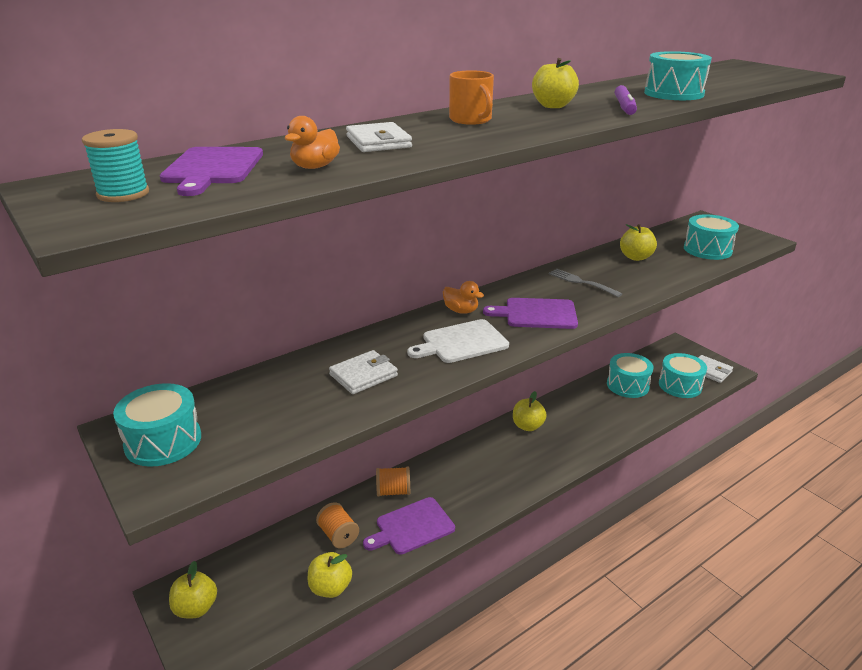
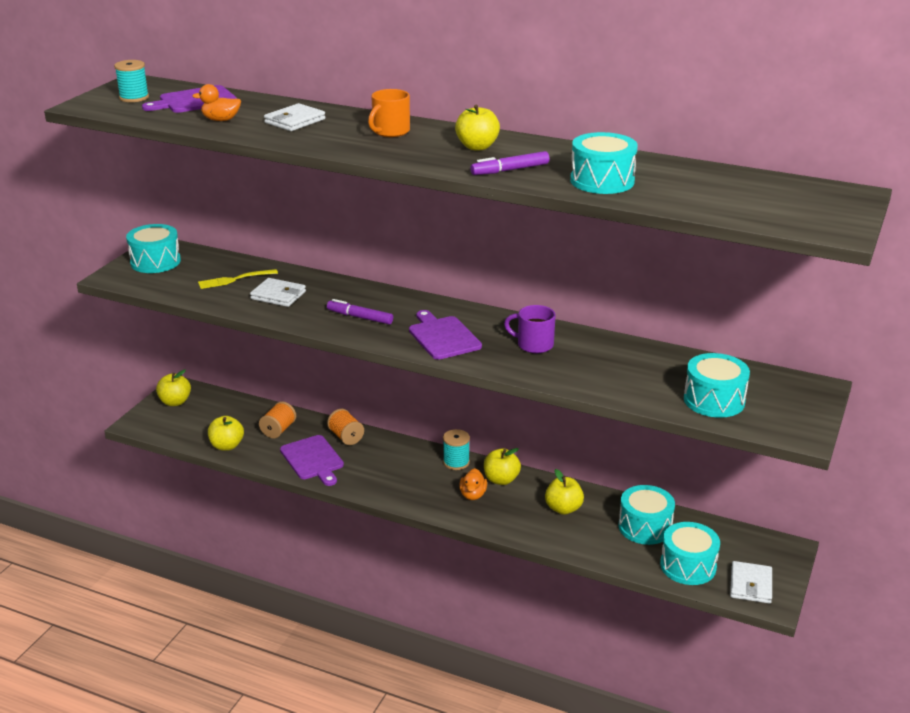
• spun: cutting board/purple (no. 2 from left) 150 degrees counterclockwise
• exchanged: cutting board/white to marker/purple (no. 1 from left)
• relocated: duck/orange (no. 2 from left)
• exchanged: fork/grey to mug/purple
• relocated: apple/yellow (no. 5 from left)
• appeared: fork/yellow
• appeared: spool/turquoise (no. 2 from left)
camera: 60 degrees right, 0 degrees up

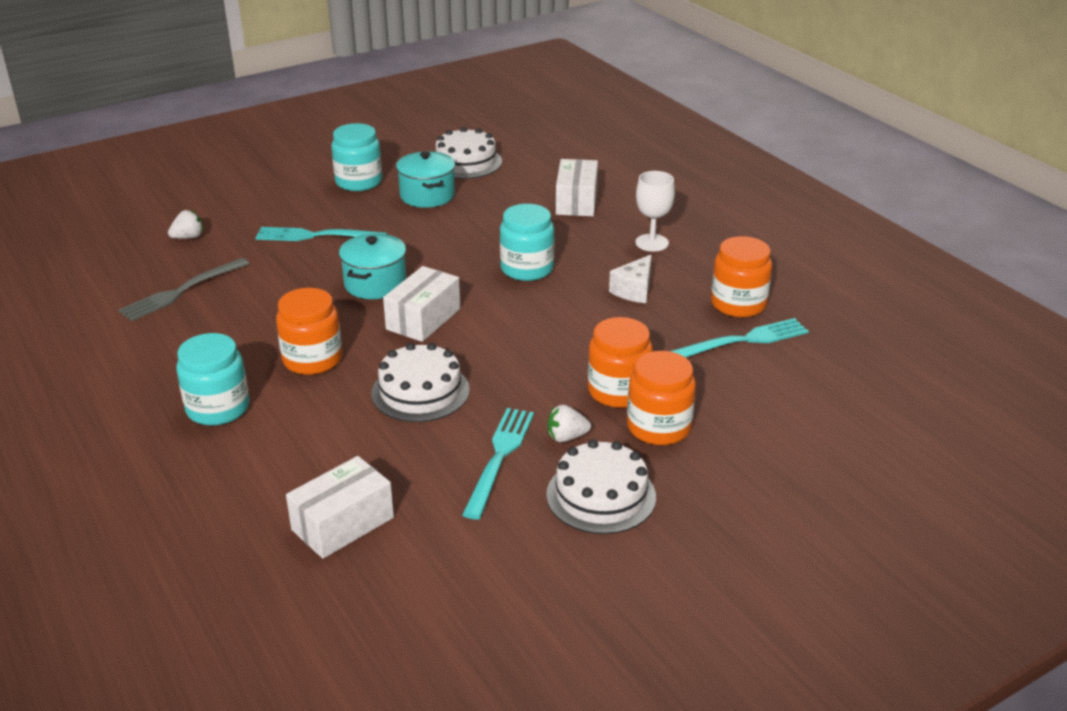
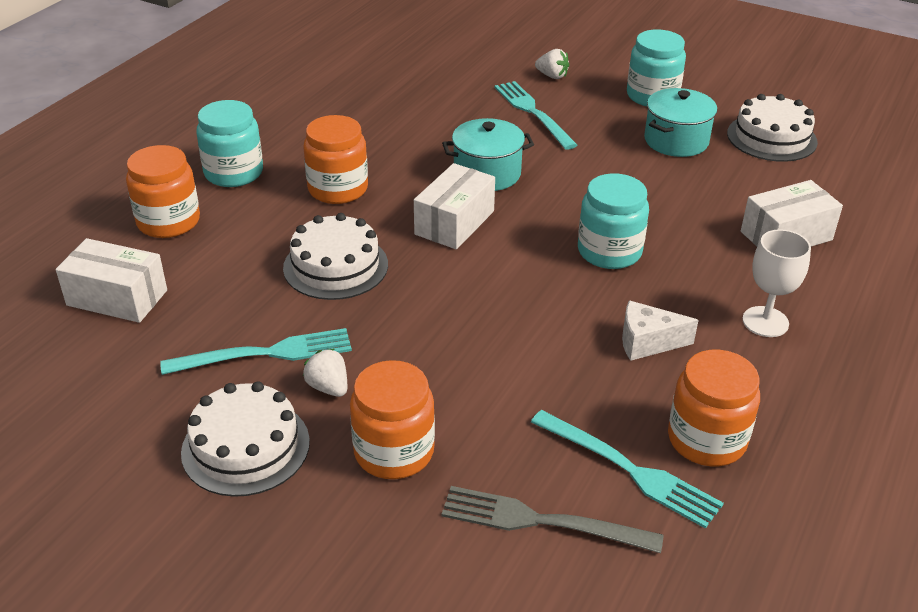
• relocated: fork/grey
• relocated: strawberry/white (no. 1 from left in the first image) to strawberry/white (no. 2 from left)
• spun: box/white (no. 2 from left) 60 degrees counterclockwise
• relocated: jar/orange (no. 2 from left in the first image) to jar/orange (no. 1 from left)
camera: 60 degrees right, 5 degrees up

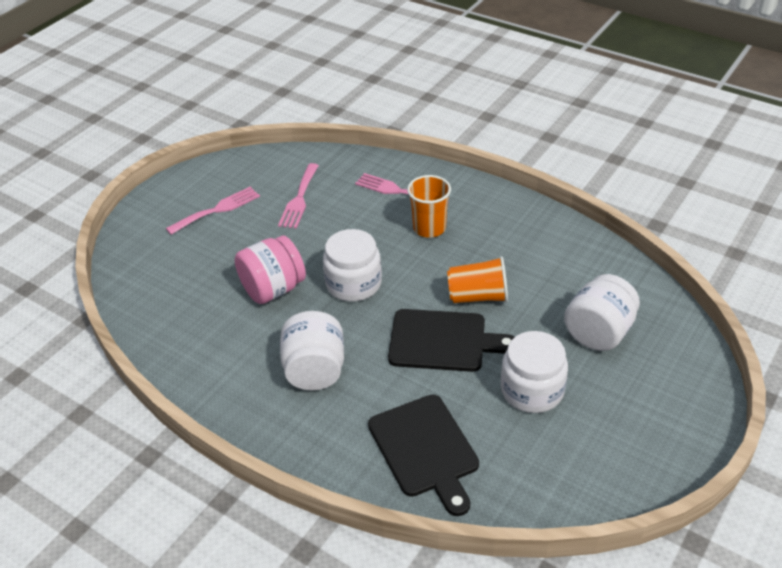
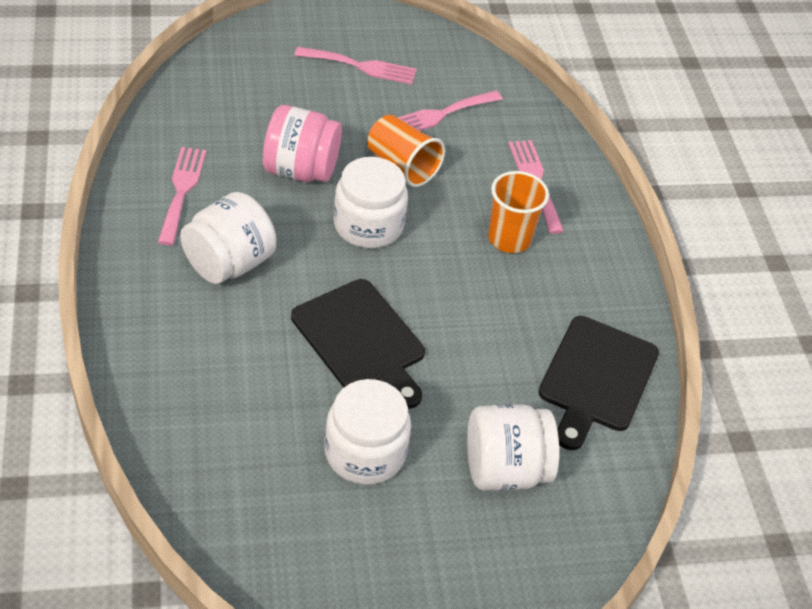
• relocated: cutting board/black (no. 1 from left in the first image) to cutting board/black (no. 2 from left)
• relocated: cup/orange (no. 2 from left in the first image) to cup/orange (no. 1 from left)
• appeared: fork/pink (no. 1 from left)
camera: 40 degrees right, 5 degrees up

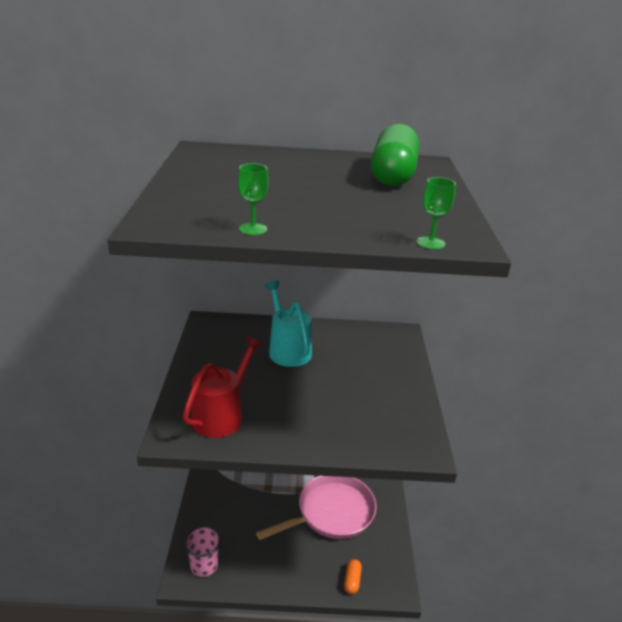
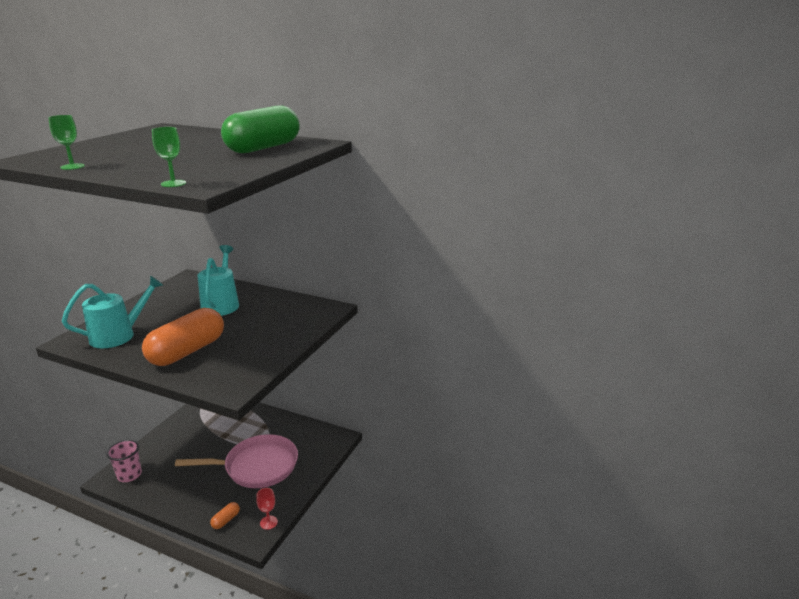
• colour: watering can/red to watering can/turquoise (no. 1 from left)
• appeared: capsule/orange (no. 1 from left)
• appeared: goblet/red
camera: 25 degrees right, 5 degrees down

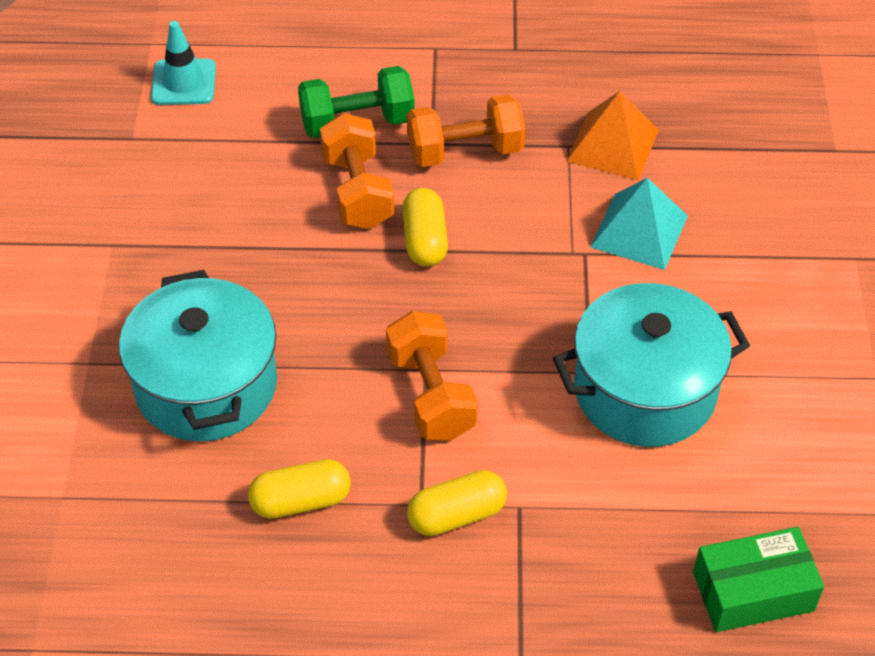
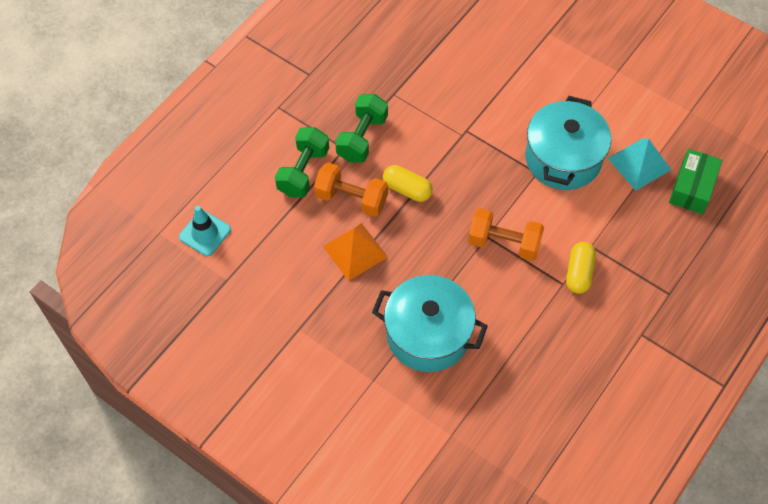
• missing: capsule/yellow (no. 1 from left)
• colour: dumbbell/orange (no. 3 from left) to dumbbell/green (no. 2 from left)
• relocated: pyramid/orange
• relocated: pyramid/turquoise
camera: 55 degrees left, 10 degrees up

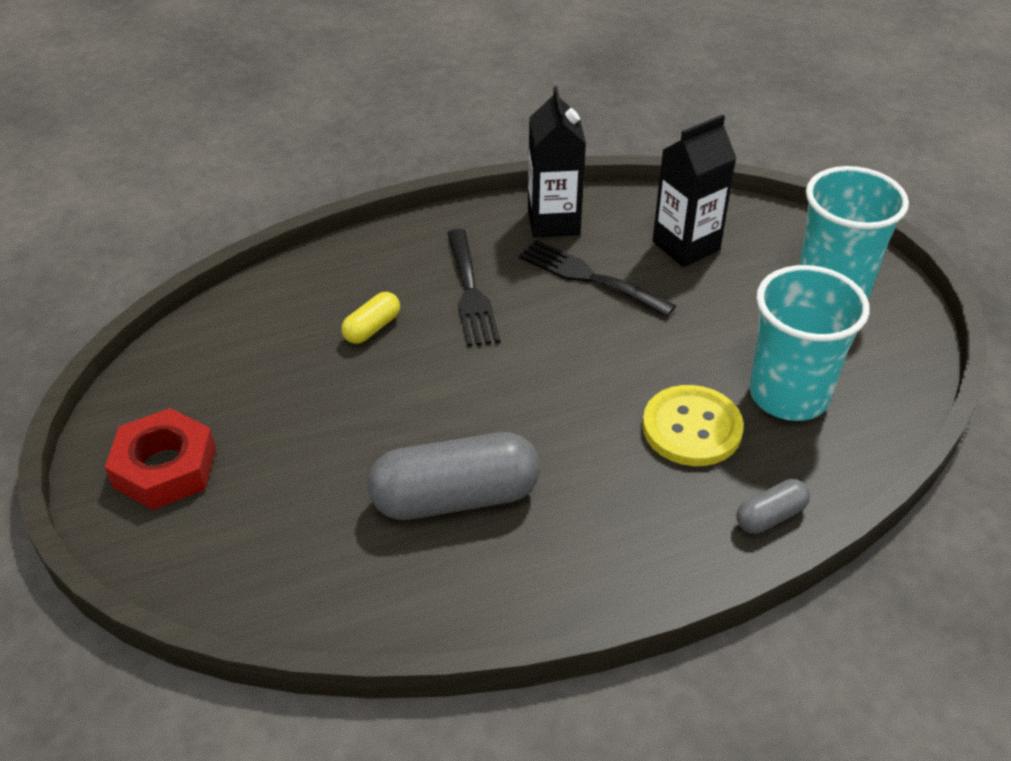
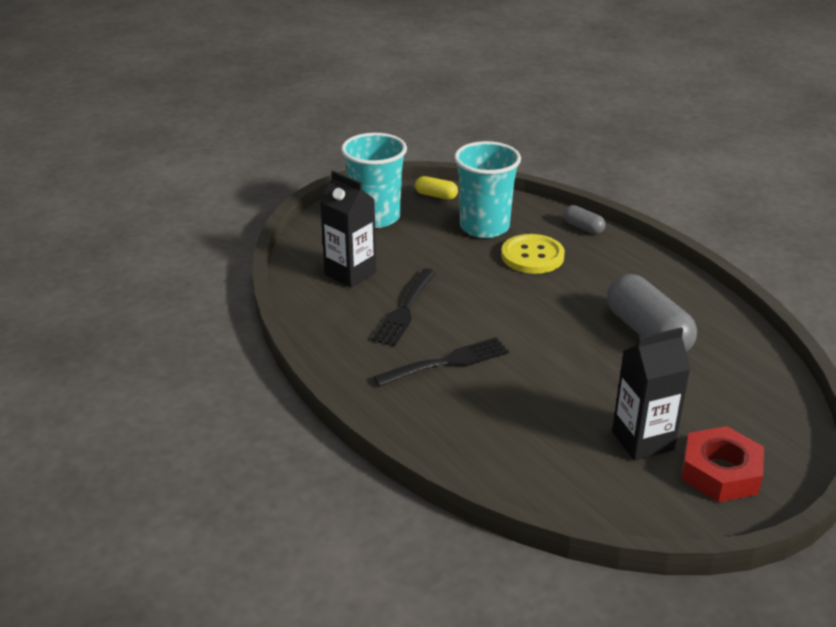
• relocated: capsule/yellow
• relocated: carton/black (no. 1 from left in the first image) to carton/black (no. 2 from left)
camera: 105 degrees left, 10 degrees down

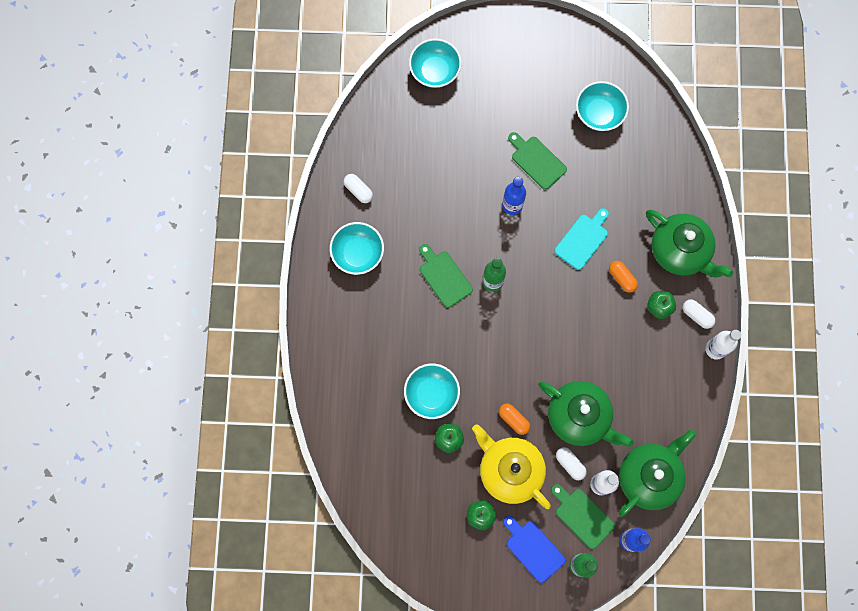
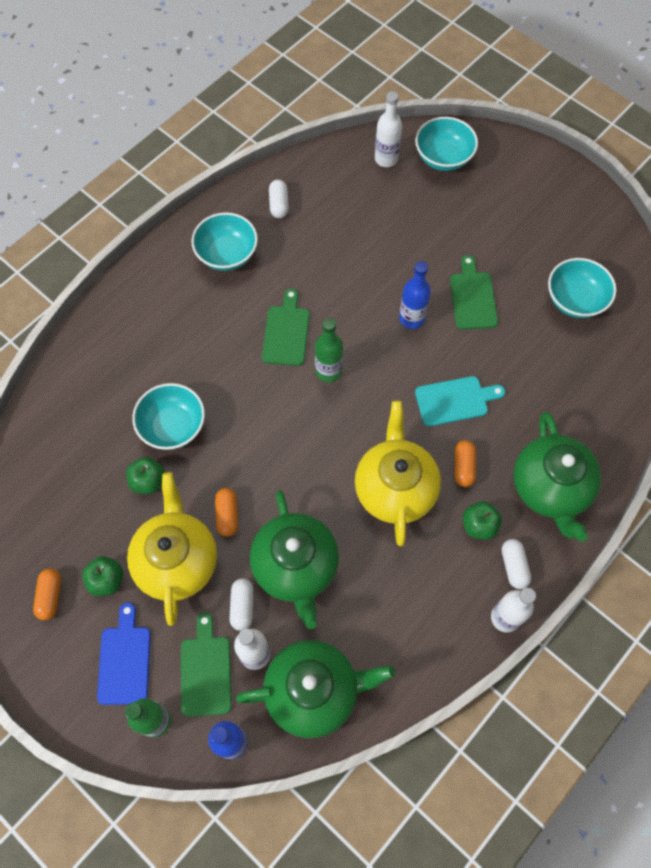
• appeared: capsule/orange (no. 1 from left)
• appeared: teapot/yellow (no. 2 from left)
• appeared: bottle/white (no. 2 from left)
camera: 40 degrees right, 10 degrees down

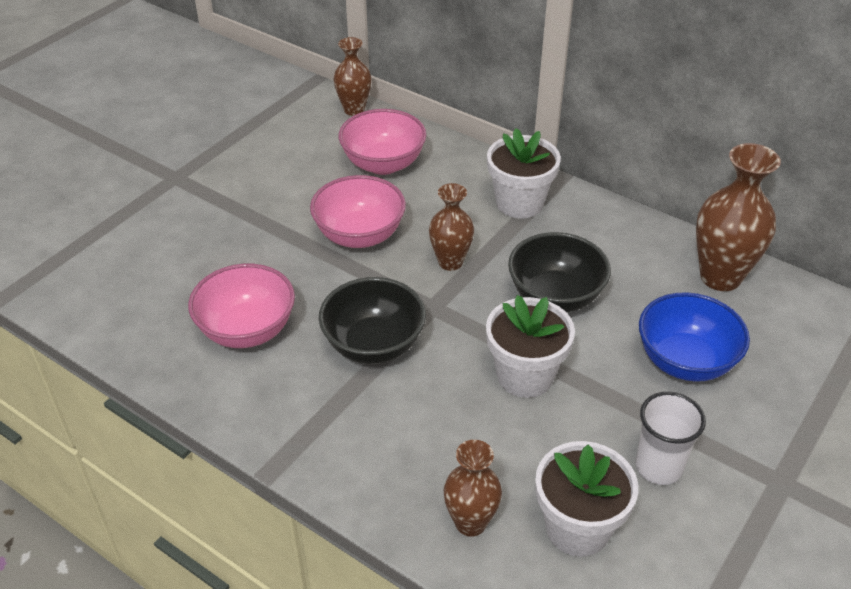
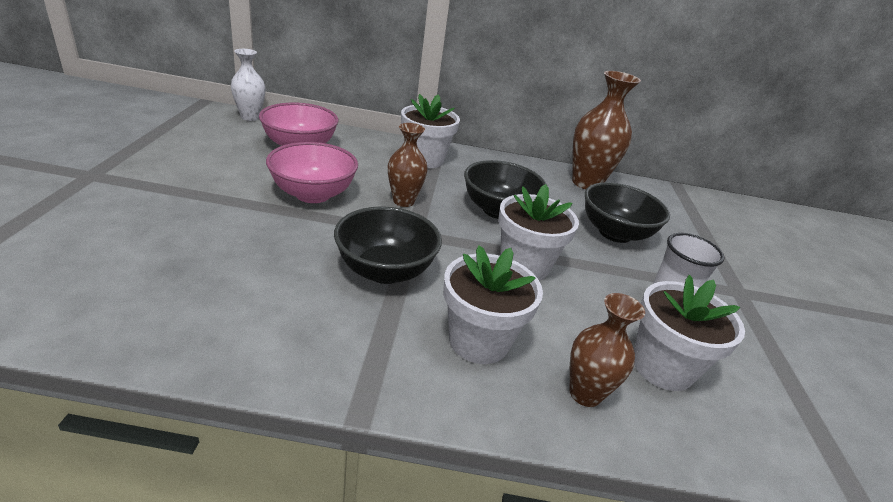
• missing: bowl/pink (no. 1 from left)
• colour: vase/brown (no. 1 from left) to vase/white
• colour: bowl/blue to bowl/black (no. 3 from left)
• appeared: flower pot/white (no. 2 from left)
camera: 35 degrees left, 10 degrees down

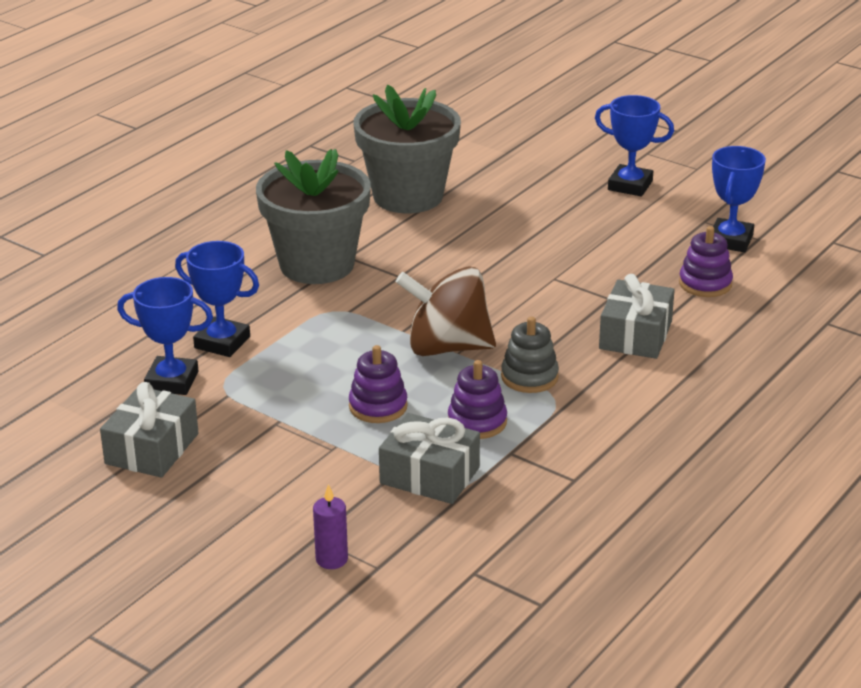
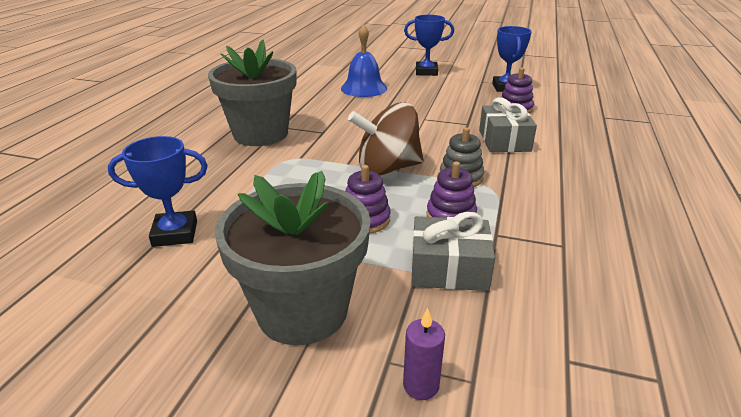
• missing: gift/grey (no. 1 from left)
• missing: trophy/blue (no. 2 from left)
• relocated: flower pot/grey (no. 2 from left)
• appeared: bell/blue
camera: 20 degrees left, 0 degrees up

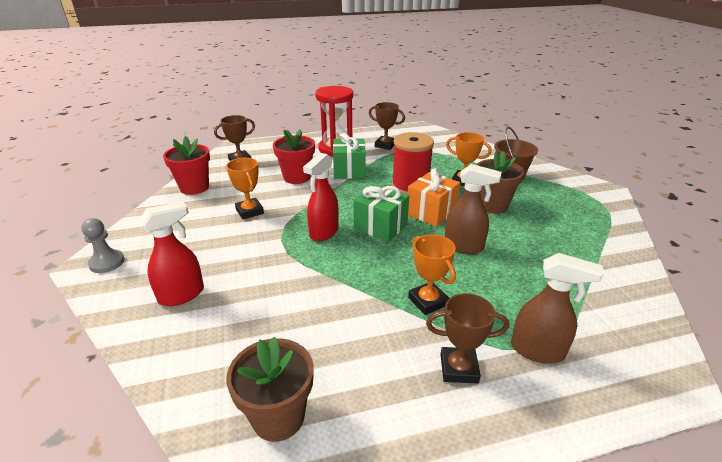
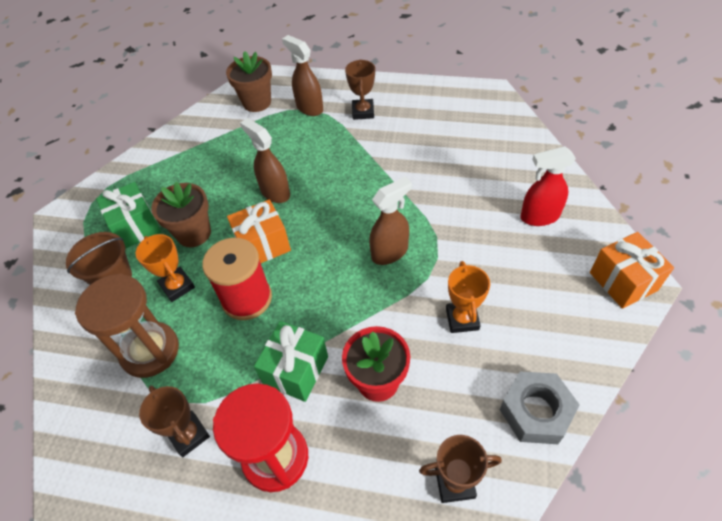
• exchanged: pawn/grey to gift/orange (no. 2 from left)
• exchanged: flower pot/red (no. 1 from left) to nut/grey
• relocated: flower pot/brown (no. 1 from left in the first image) to flower pot/brown (no. 2 from left)
• colour: spray bottle/red (no. 2 from left) to spray bottle/brown (no. 3 from left)
• relocated: gift/green (no. 2 from left in the first image) to gift/green (no. 1 from left)
• missing: trophy/orange (no. 2 from left)
• spun: trophy/brown (no. 3 from left in the first image) 60 degrees clockwise
• appeared: hourglass/brown
camera: 150 degrees left, 20 degrees up

